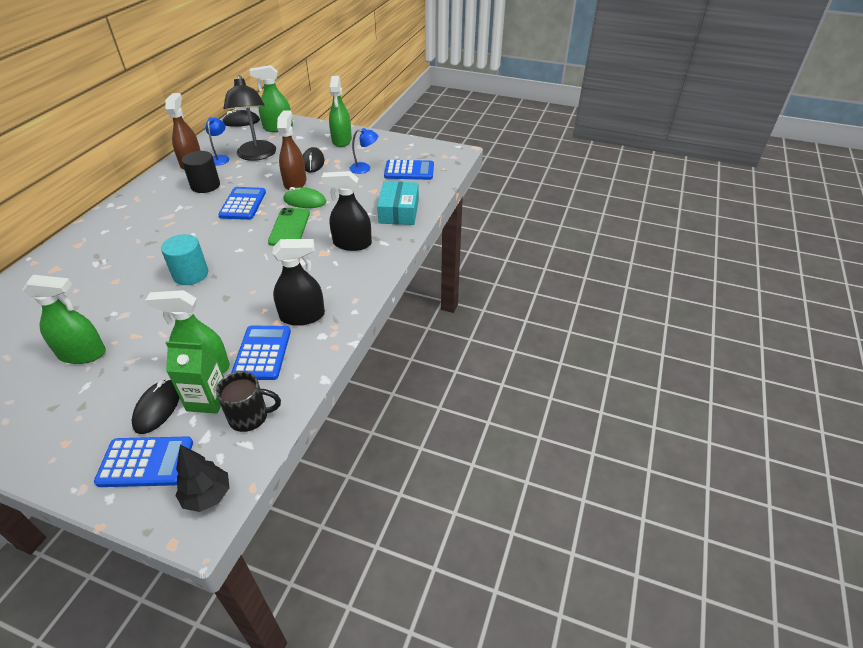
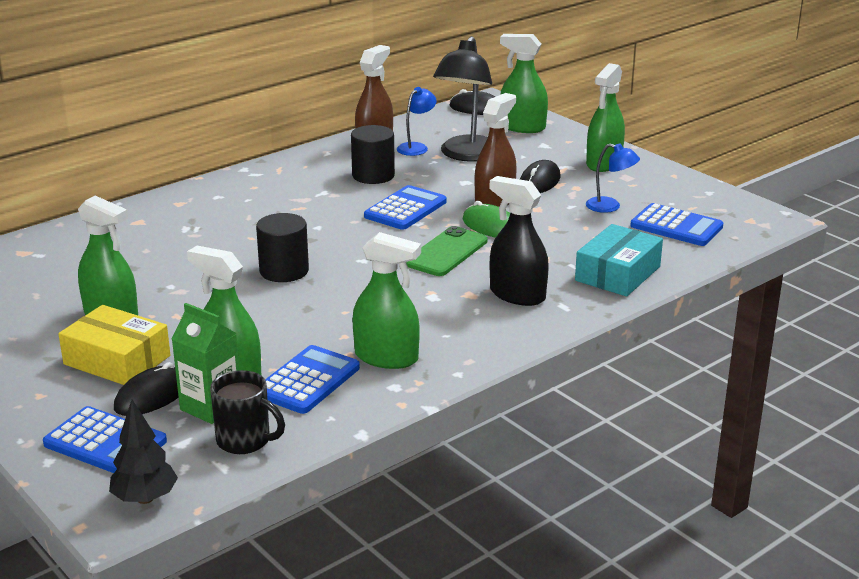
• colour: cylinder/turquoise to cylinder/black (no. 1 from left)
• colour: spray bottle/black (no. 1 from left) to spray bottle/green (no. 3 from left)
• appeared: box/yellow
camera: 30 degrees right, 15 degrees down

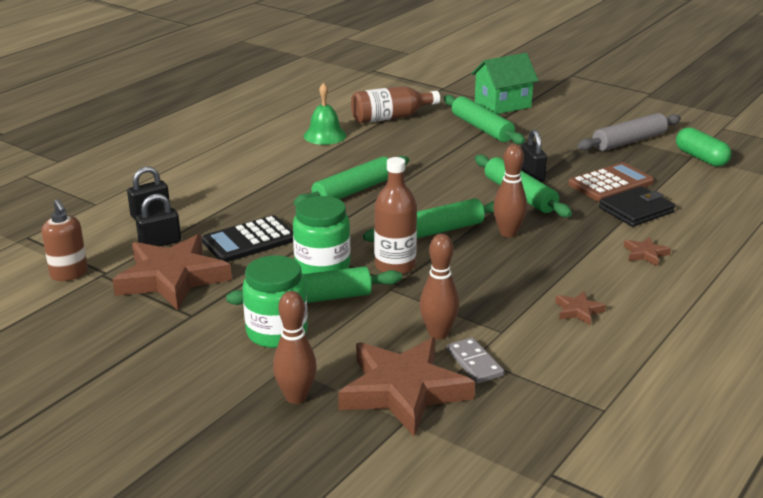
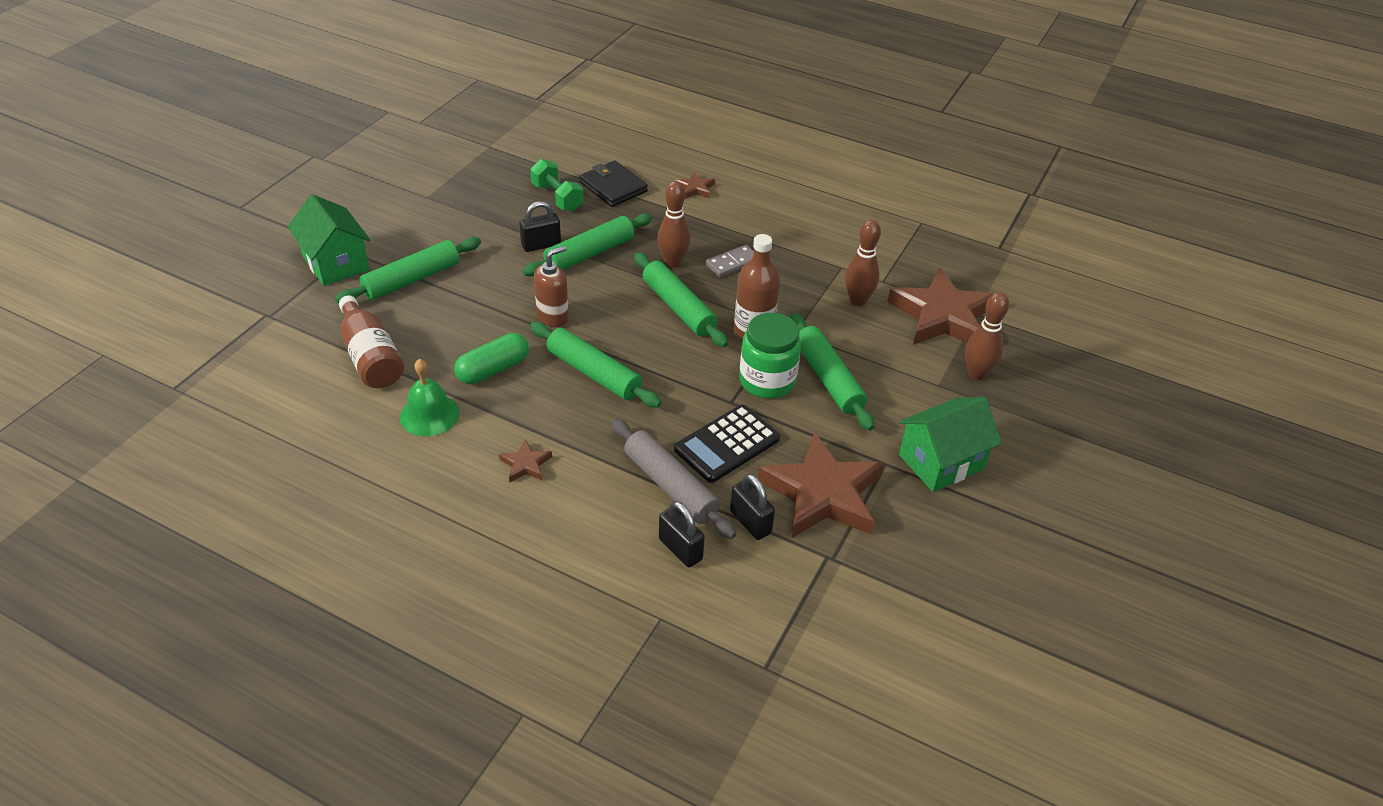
• relocated: soap dispenser/brown
• spun: calculator/black 90 degrees clockwise
• missing: jar/green (no. 1 from left)
• relocated: domino/grey
• relocated: star/brown (no. 3 from left in the first image) to star/brown (no. 1 from left)
• exchanged: calculator/brown to dumbbell/green
• relocated: rolling pin/grey
• relocated: capsule/green
• appeared: house/green (no. 2 from left)
camera: 100 degrees left, 15 degrees up

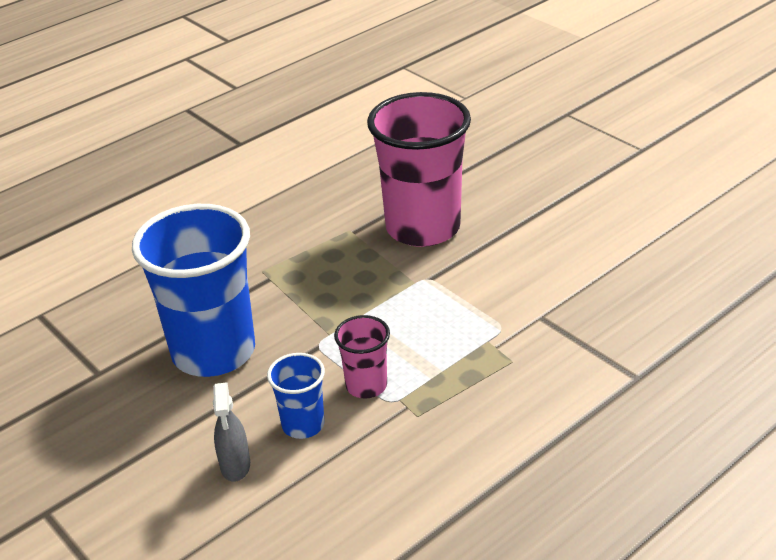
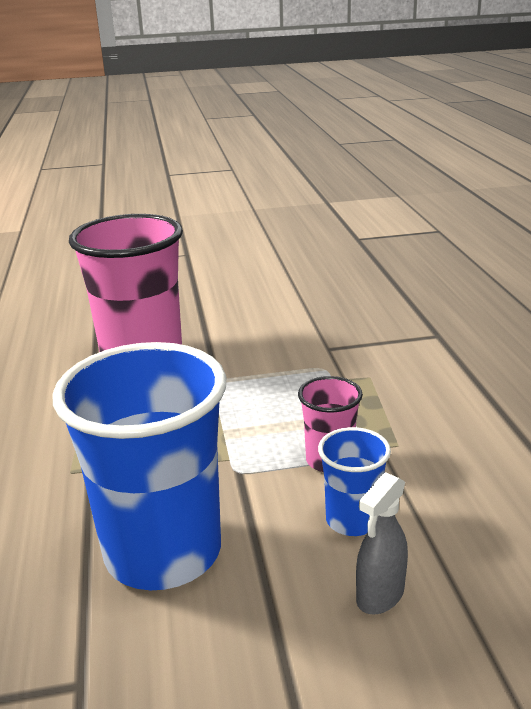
• spun: spray bottle/grey 105 degrees clockwise
camera: 60 degrees left, 10 degrees down

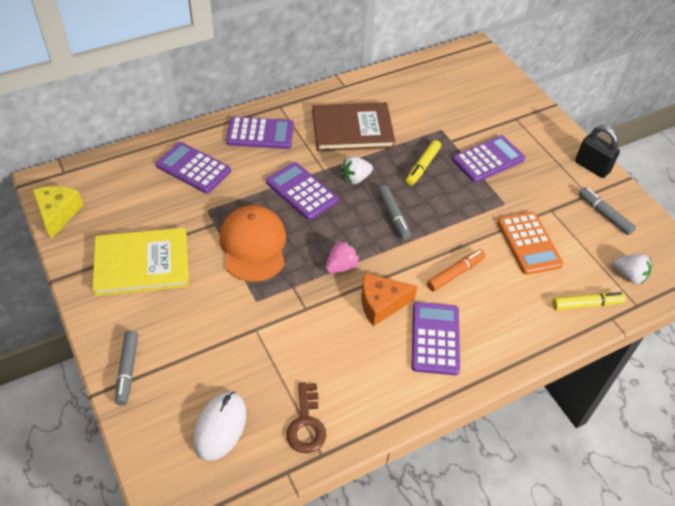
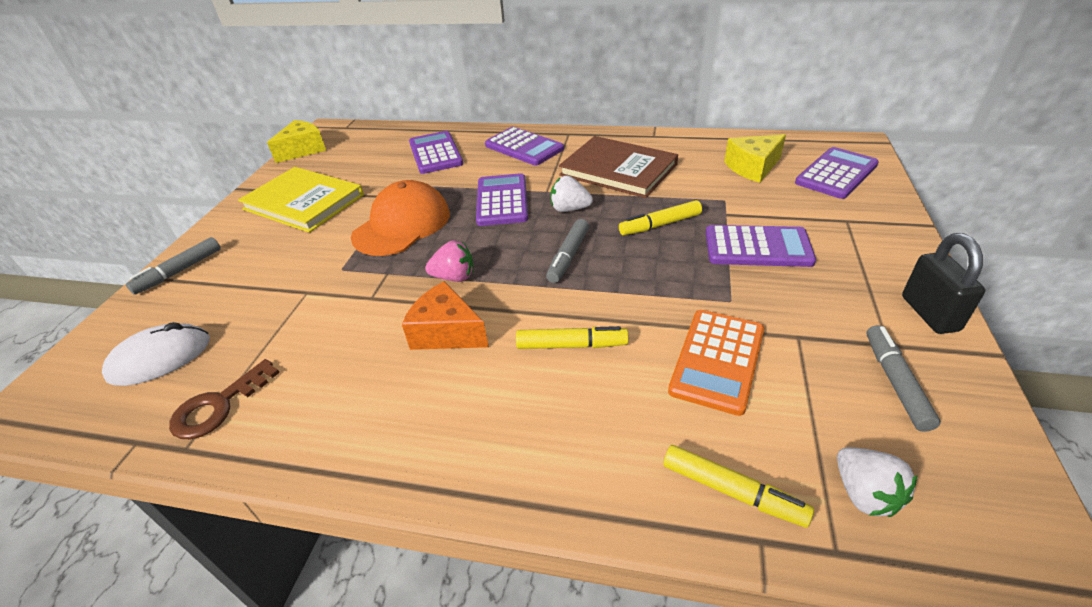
• relocated: calculator/purple (no. 4 from left in the first image) to calculator/purple (no. 5 from left)
• colour: marker/orange to marker/yellow (no. 1 from left)
• appeared: cheese/yellow (no. 2 from left)
camera: 45 degrees right, 10 degrees down

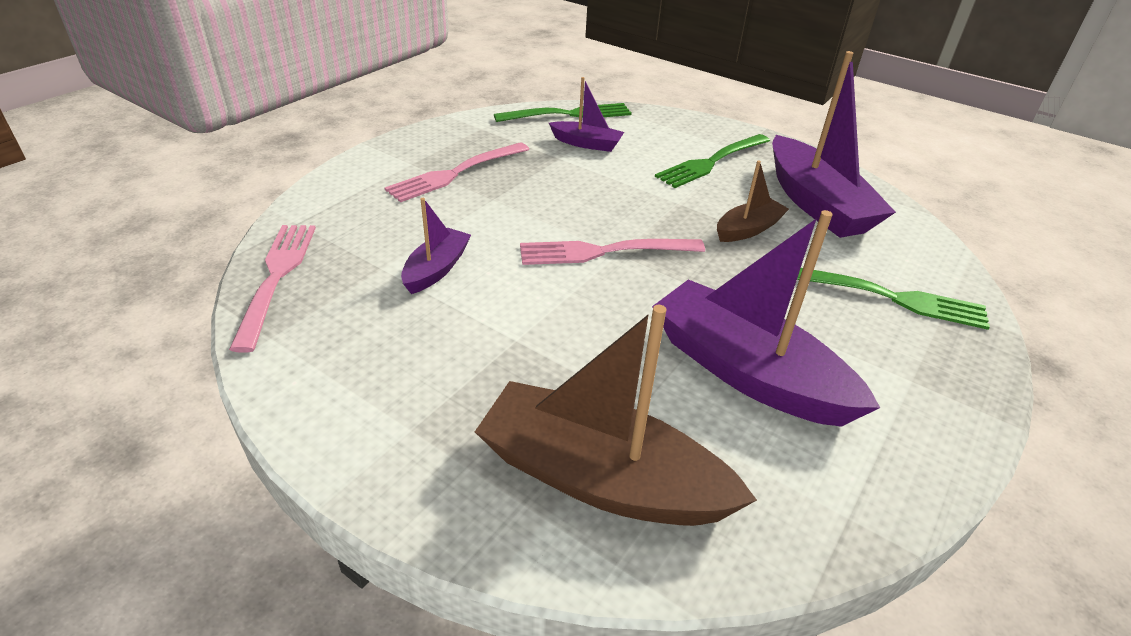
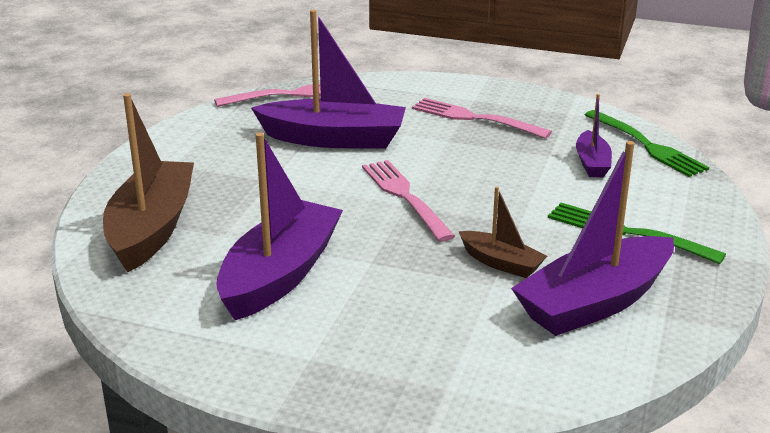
• size: boat/purple (no. 1 from left in the first image) x1.96
• missing: fork/green (no. 3 from left)
camera: 75 degrees right, 10 degrees down

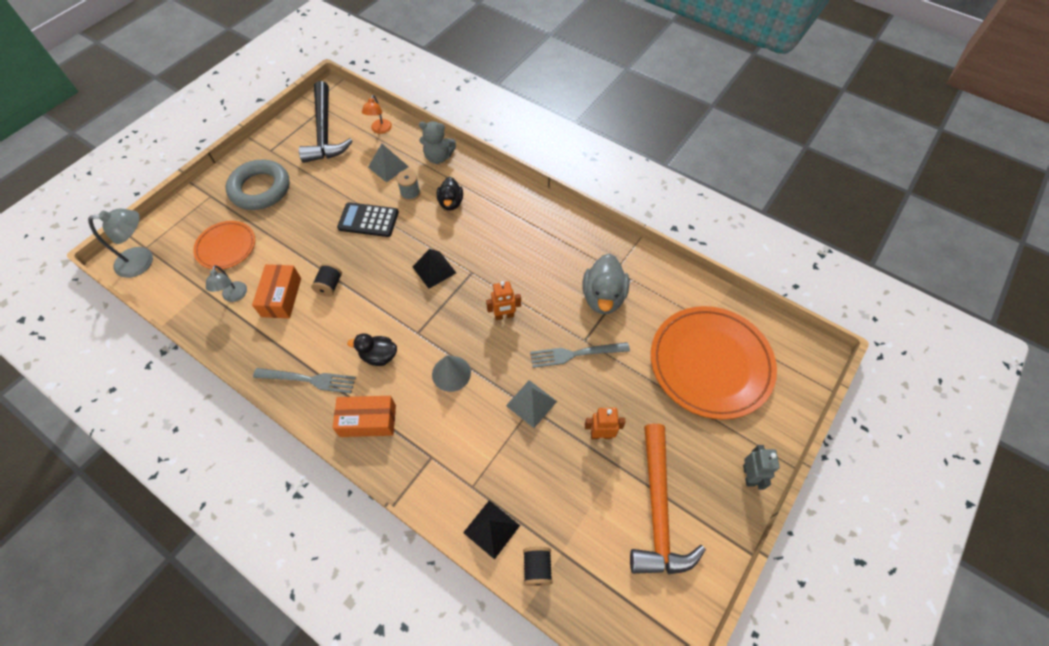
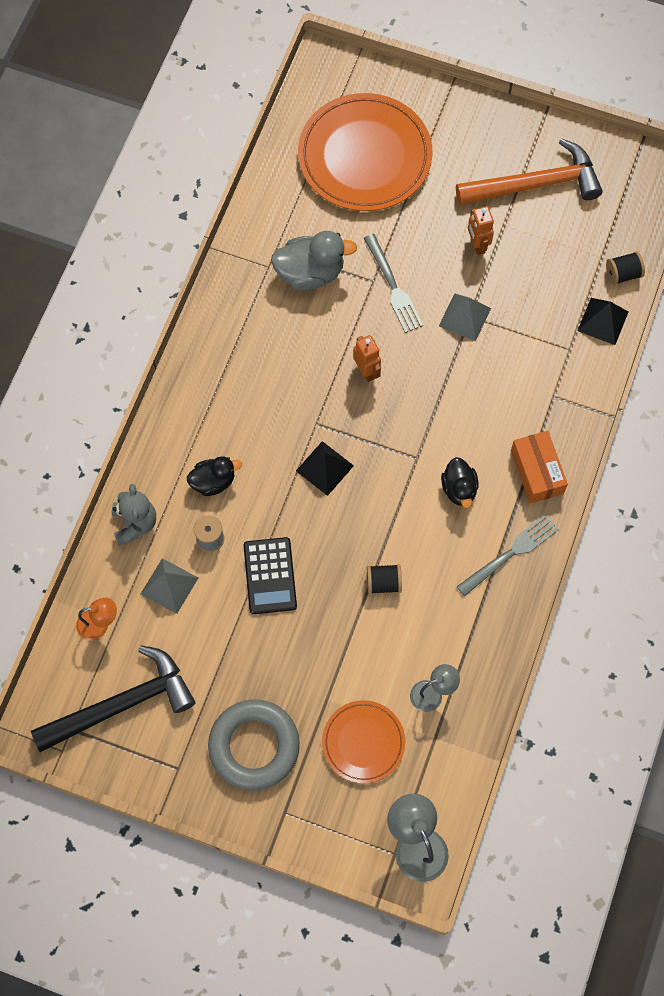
• missing: box/orange (no. 1 from left)
• spun: fork/grey (no. 1 from left in the first image) 60 degrees clockwise
• missing: cone/grey
• missing: robot/grey
camera: 105 degrees left, 10 degrees up

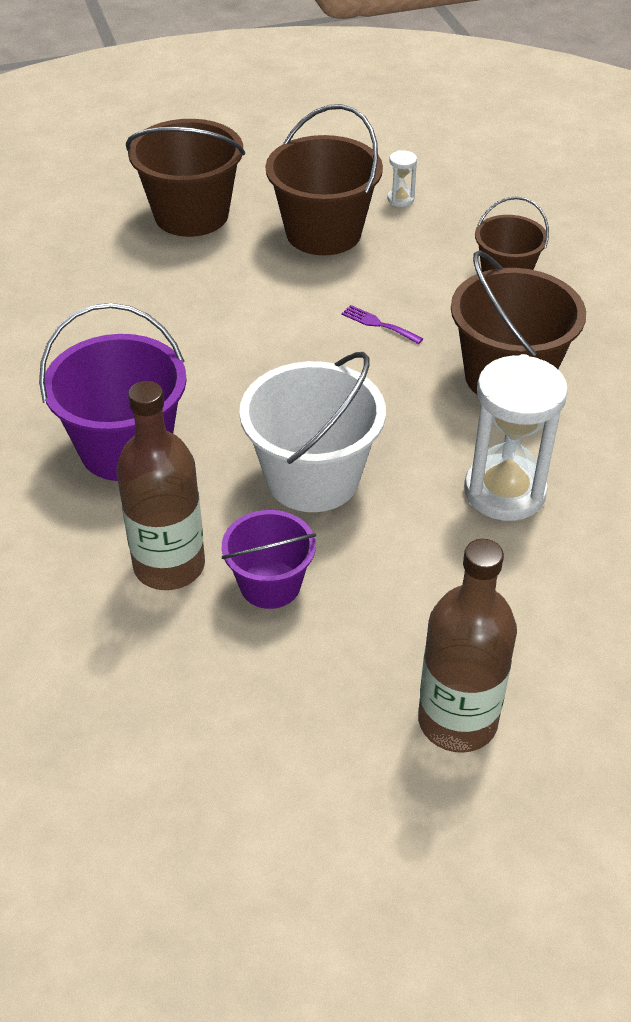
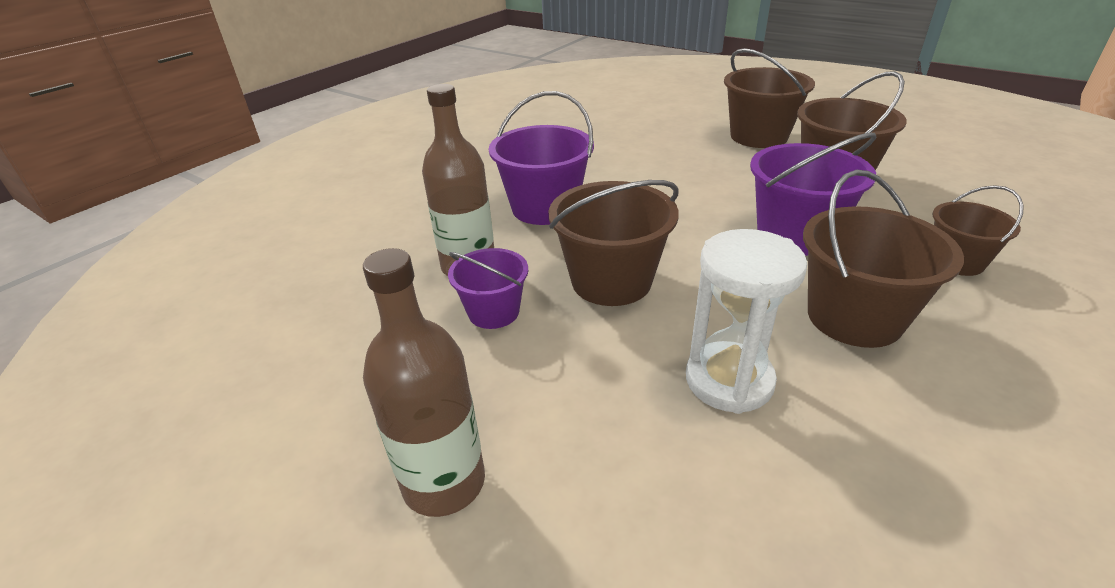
• colour: bucket/white to bucket/brown (no. 1 from left)
• exchanged: fork/purple to bucket/purple (no. 3 from left)
• missing: hourglass/white (no. 1 from left)
camera: 55 degrees right, 10 degrees down

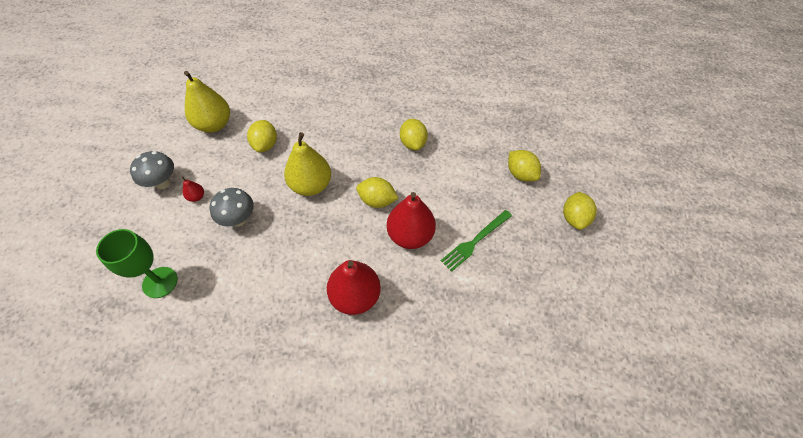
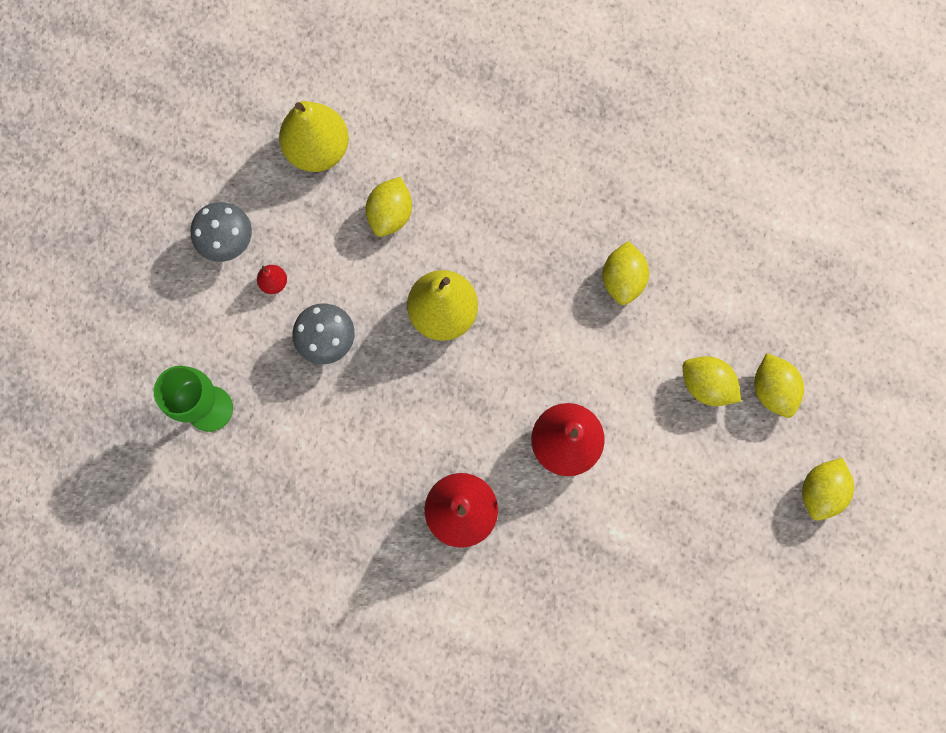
• relocated: lemon/yellow (no. 2 from left in the first image) to lemon/yellow (no. 3 from left)
• missing: fork/green
camera: 20 degrees right, 20 degrees up

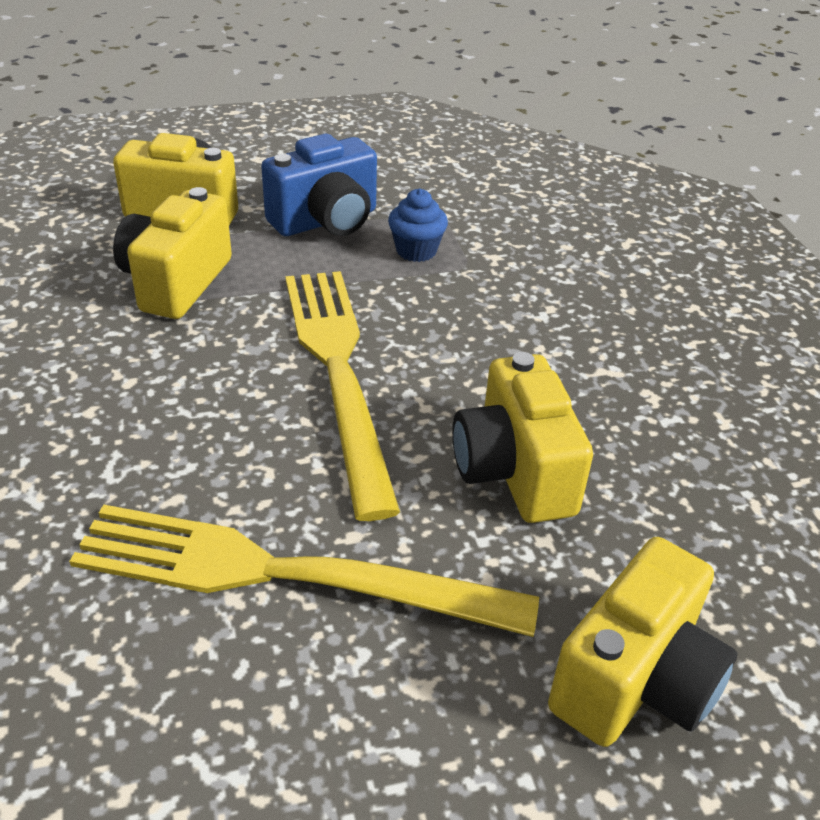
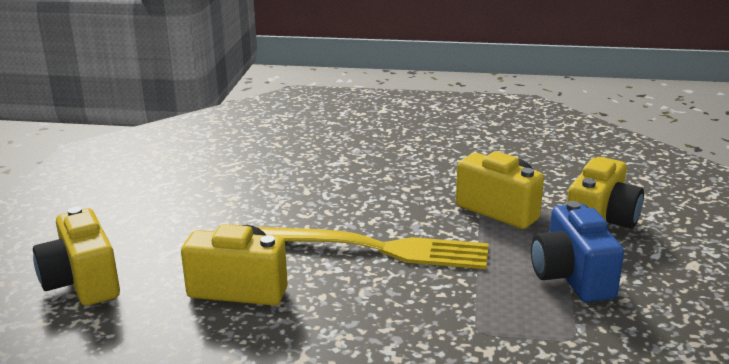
• missing: fork/yellow (no. 1 from left)
• missing: cupcake/blue
camera: 115 degrees right, 15 degrees down

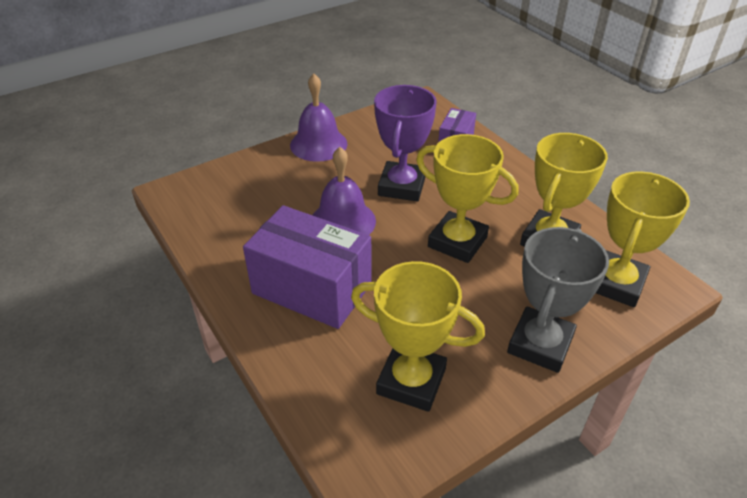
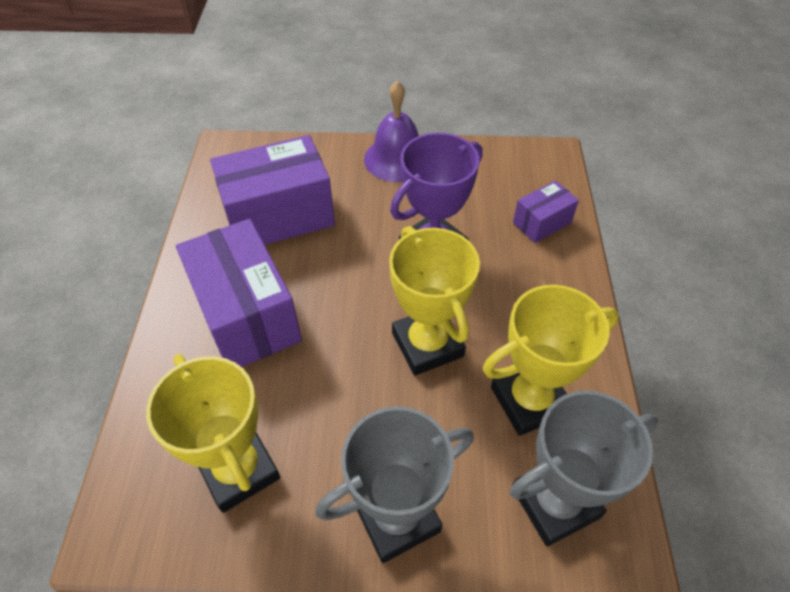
• missing: bell/purple (no. 2 from left)
• colour: trophy/yellow (no. 4 from left) to trophy/grey (no. 2 from left)
• appeared: box/purple (no. 2 from left)
camera: 35 degrees right, 10 degrees up

